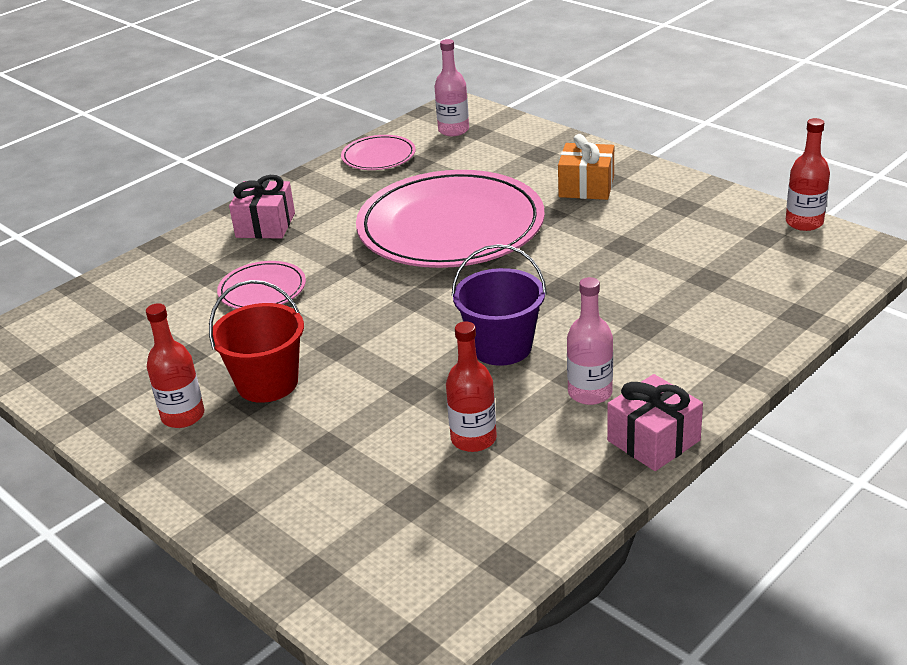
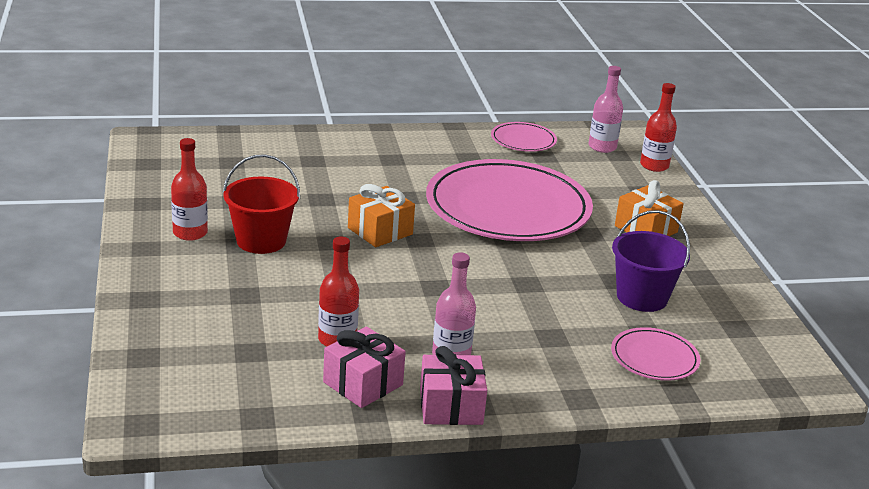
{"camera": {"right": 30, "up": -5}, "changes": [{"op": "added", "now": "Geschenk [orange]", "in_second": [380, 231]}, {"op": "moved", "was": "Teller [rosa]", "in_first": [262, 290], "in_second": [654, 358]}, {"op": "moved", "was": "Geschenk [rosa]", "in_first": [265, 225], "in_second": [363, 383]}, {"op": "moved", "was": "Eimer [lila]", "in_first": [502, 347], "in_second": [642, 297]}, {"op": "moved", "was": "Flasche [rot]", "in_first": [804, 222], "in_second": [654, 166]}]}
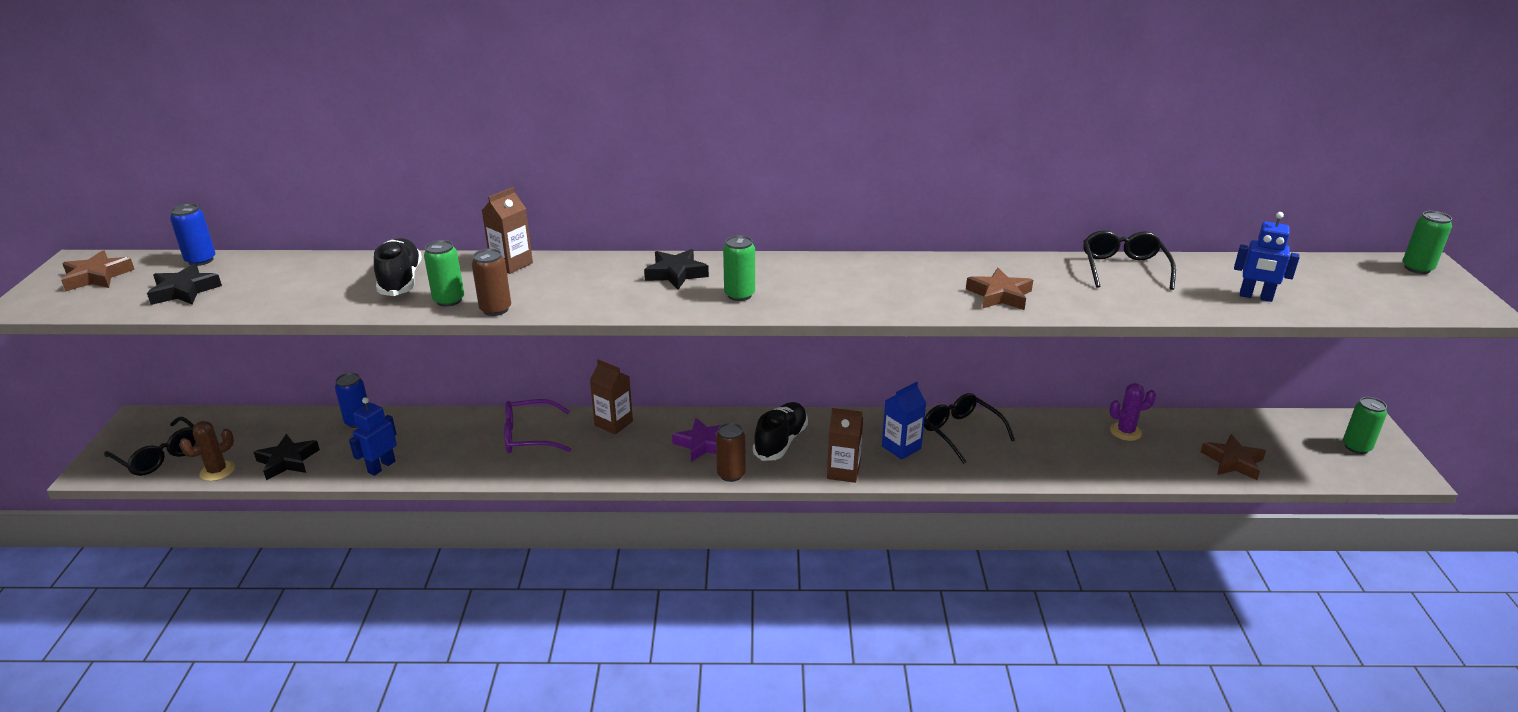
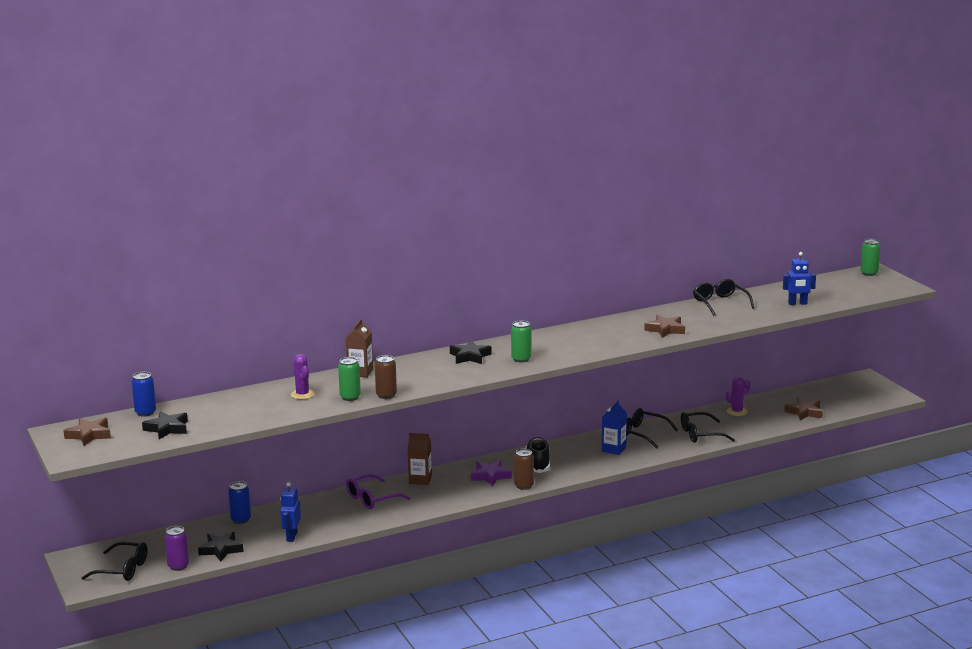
{"camera": {"right": -25, "up": -10}, "changes": [{"op": "removed", "was": "Getränkekarton [braun]", "in_first": [843, 472]}, {"op": "removed", "was": "Dose [grün]", "in_first": [1356, 447]}, {"op": "added", "now": "Brille [schwarz]", "in_second": [700, 434]}, {"op": "replaced", "was": "Kaktus [braun]", "now": "Dose [lila]", "in_first": [217, 471], "in_second": [178, 566]}, {"op": "replaced", "was": "Schuh [schwarz]", "now": "Kaktus [lila]", "in_first": [400, 280], "in_second": [302, 394]}]}
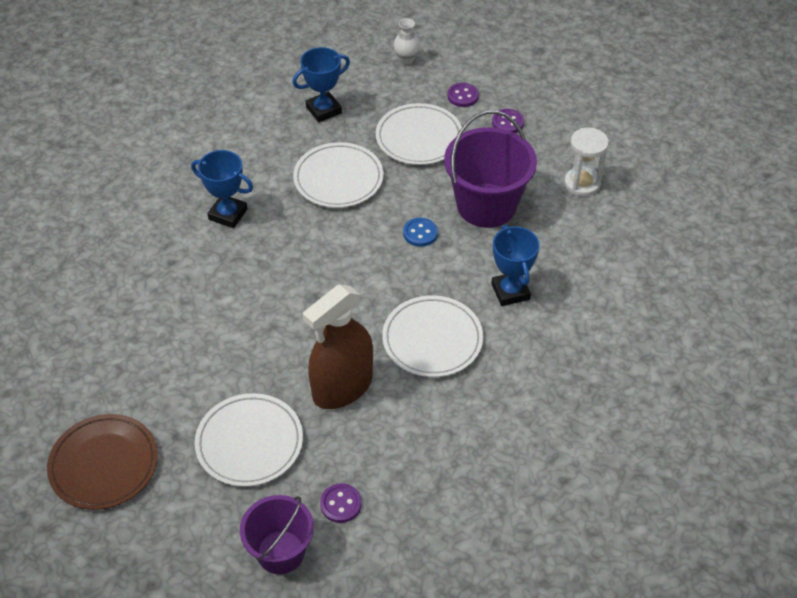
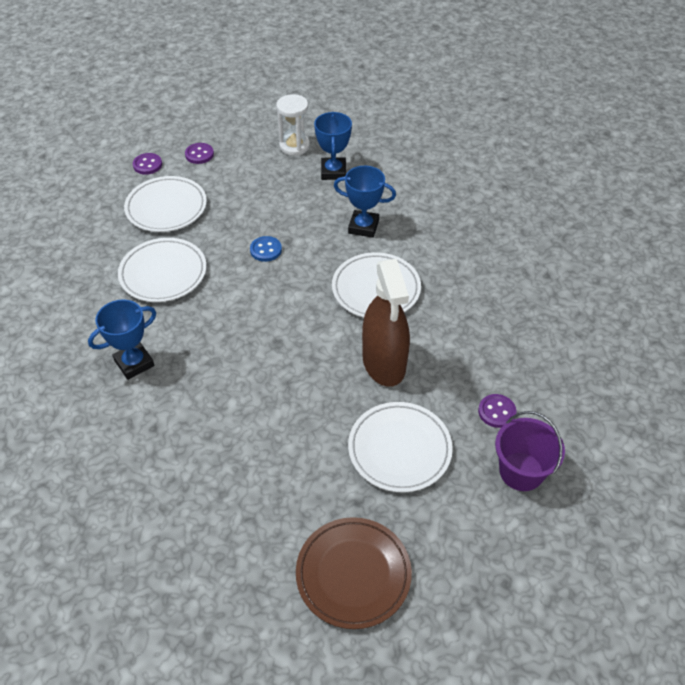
{"camera": {"right": -60, "up": 0}, "changes": [{"op": "removed", "was": "Vase [weiß]", "in_first": [406, 59]}, {"op": "removed", "was": "Eimer [lila]", "in_first": [486, 205]}, {"op": "moved", "was": "Pokal [blau]", "in_first": [323, 110], "in_second": [333, 172]}]}
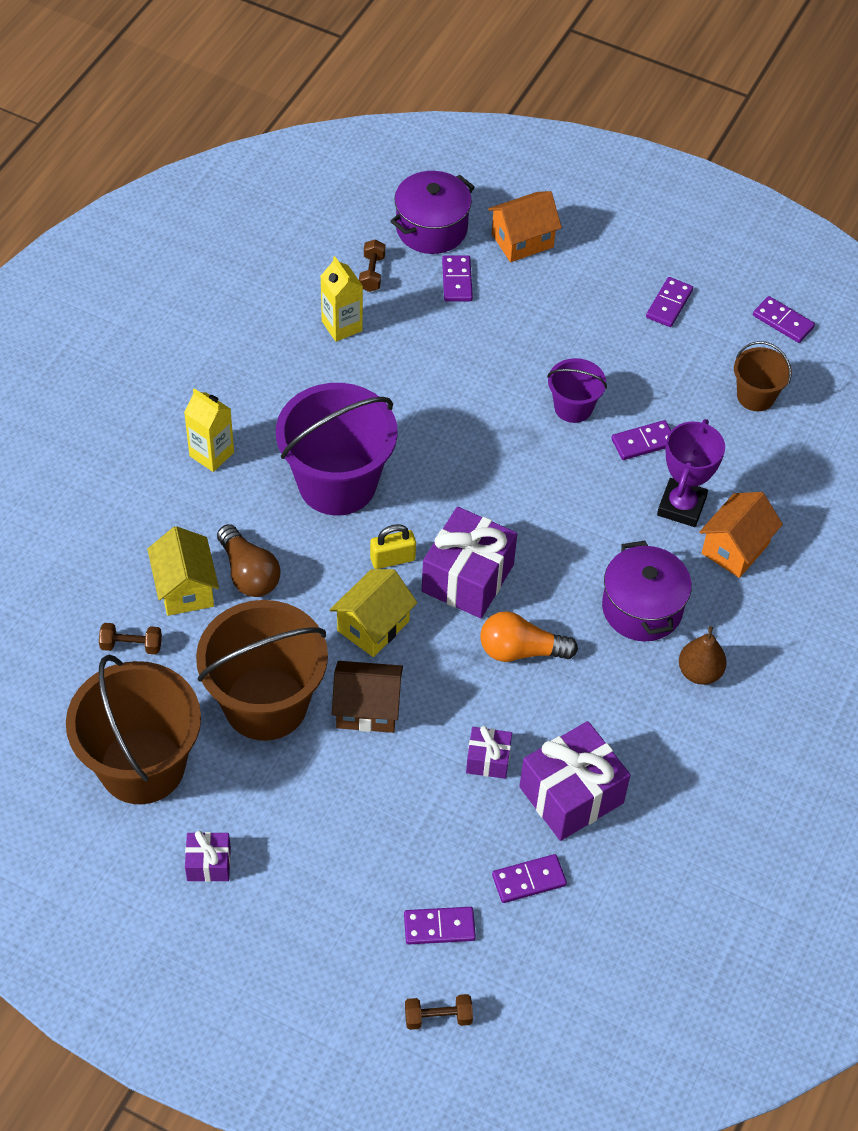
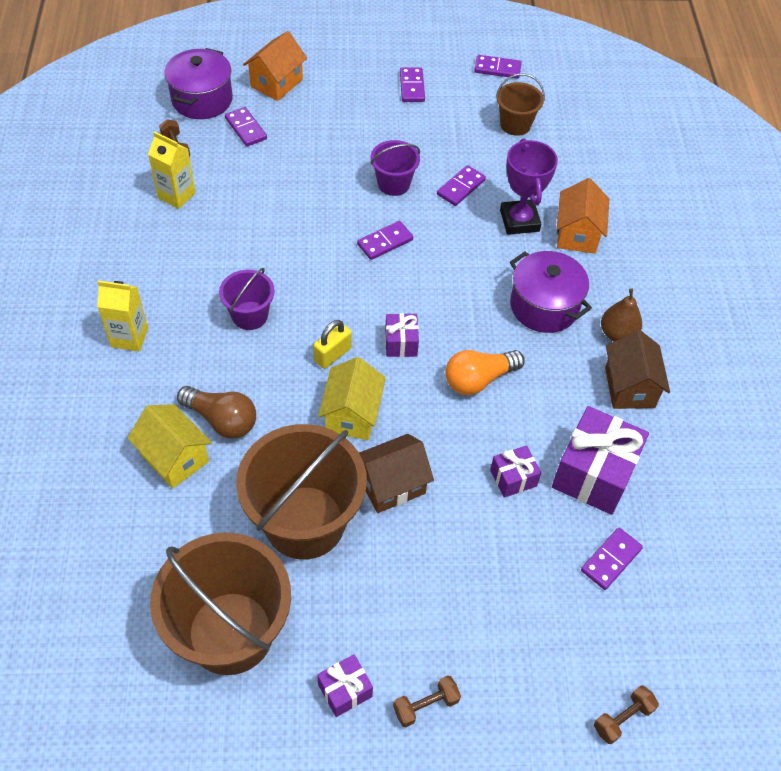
{"camera": {"right": -30, "up": 0}, "changes": [{"op": "added", "now": "Haus [braun]", "in_second": [629, 387]}, {"op": "moved", "was": "Hantel [braun]", "in_first": [131, 645], "in_second": [426, 705]}, {"op": "moved", "was": "Dominostein [lila]", "in_first": [439, 927], "in_second": [385, 242]}, {"op": "resized", "was": "Eimer [lila]", "in_first": [337, 483], "in_second": [250, 315], "ratio": 0.5}, {"op": "resized", "was": "Geschenk [lila]", "in_first": [467, 578], "in_second": [401, 343], "ratio": 0.51}]}
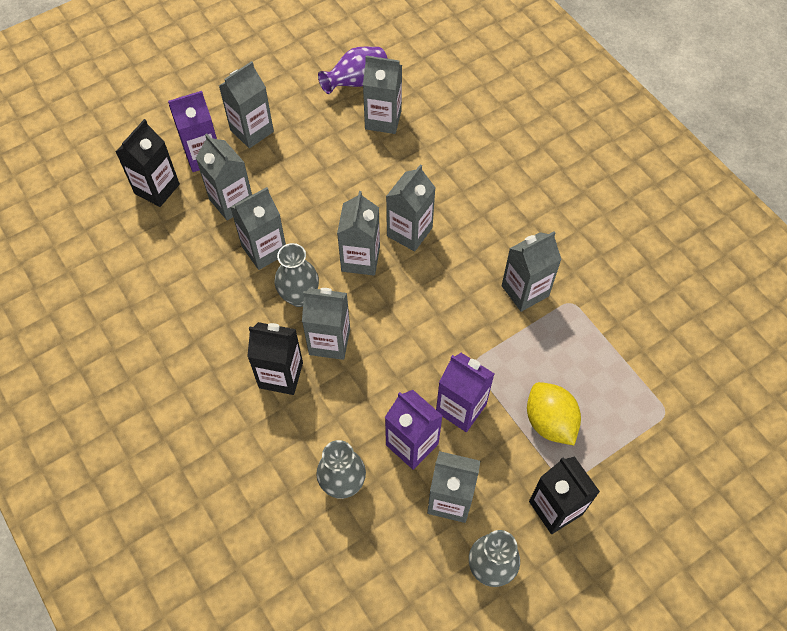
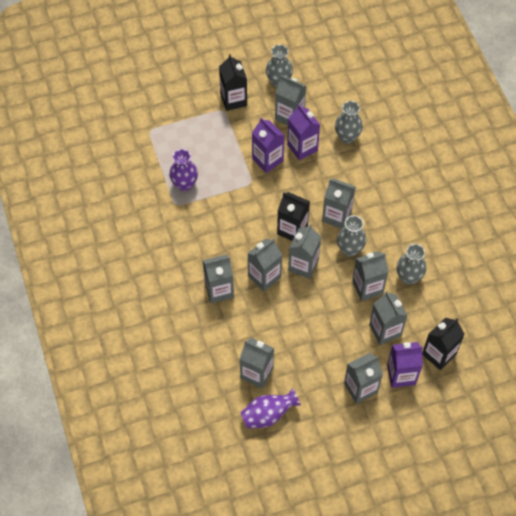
{"camera": {"right": -165, "up": 0}, "changes": [{"op": "removed", "was": "Zitrone [gelb]", "in_first": [549, 422]}, {"op": "added", "now": "Vase [lila]", "in_second": [184, 184]}, {"op": "added", "now": "Vase [grau]", "in_second": [408, 277]}, {"op": "moved", "was": "Getränkekarton [schwarz]", "in_first": [281, 375], "in_second": [292, 230]}, {"op": "moved", "was": "Getränkekarton [grau]", "in_first": [525, 291], "in_second": [219, 290]}]}
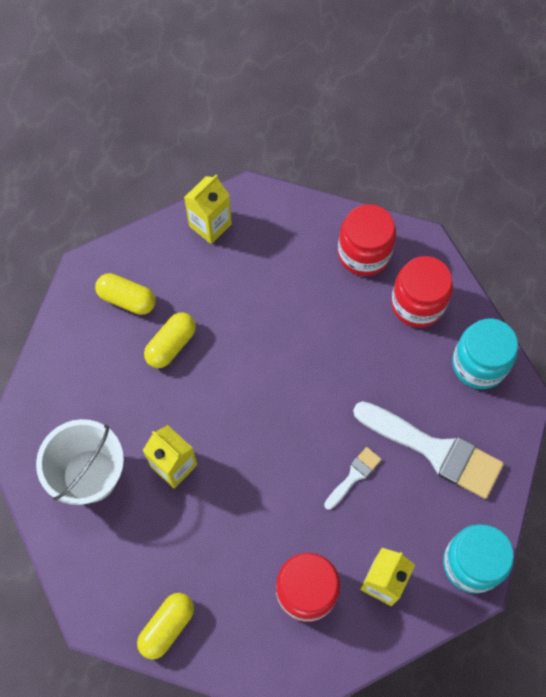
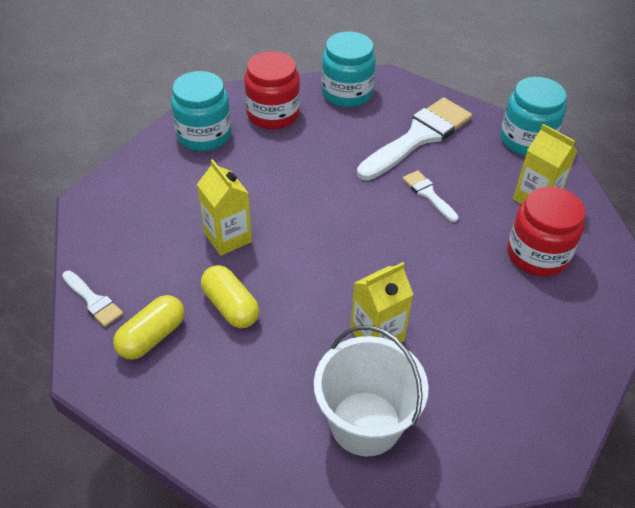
{"camera": {"right": -75, "up": -20}, "changes": [{"op": "removed", "was": "Kapsel [gelb]", "in_first": [167, 627]}, {"op": "added", "now": "Pinsel [weiß]", "in_second": [93, 301]}, {"op": "moved", "was": "Getränkekarton [gelb]", "in_first": [210, 225], "in_second": [228, 237]}, {"op": "recoloured", "was": "Einmachglas [rot]", "now": "Einmachglas [türkis]", "in_first": [364, 253], "in_second": [204, 135]}]}
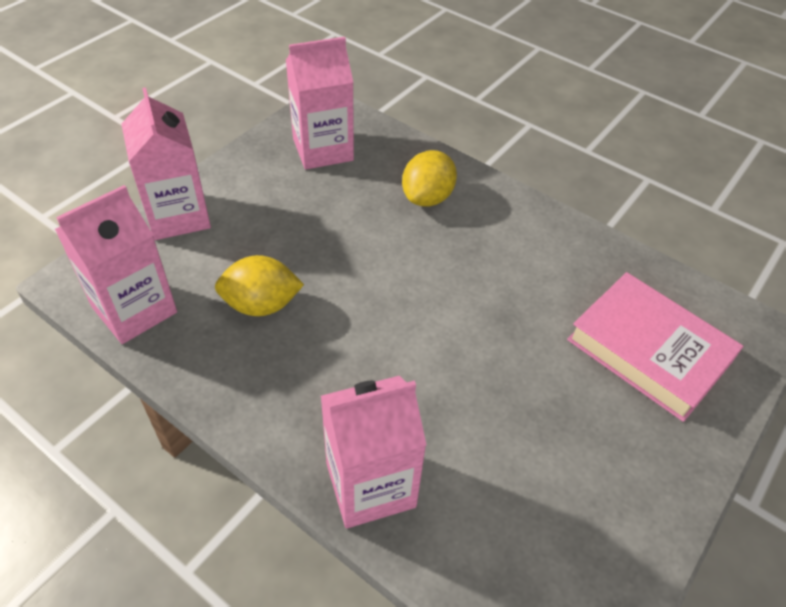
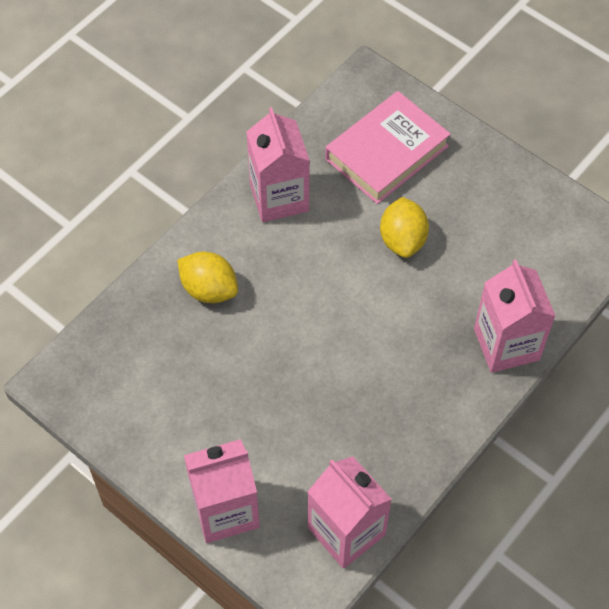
{"camera": {"right": -85, "up": 10}, "changes": [{"op": "moved", "was": "Zitrone [gelb]", "in_first": [261, 305], "in_second": [402, 240]}, {"op": "moved", "was": "Getränkekarton [rosa]", "in_first": [323, 149], "in_second": [279, 197]}]}
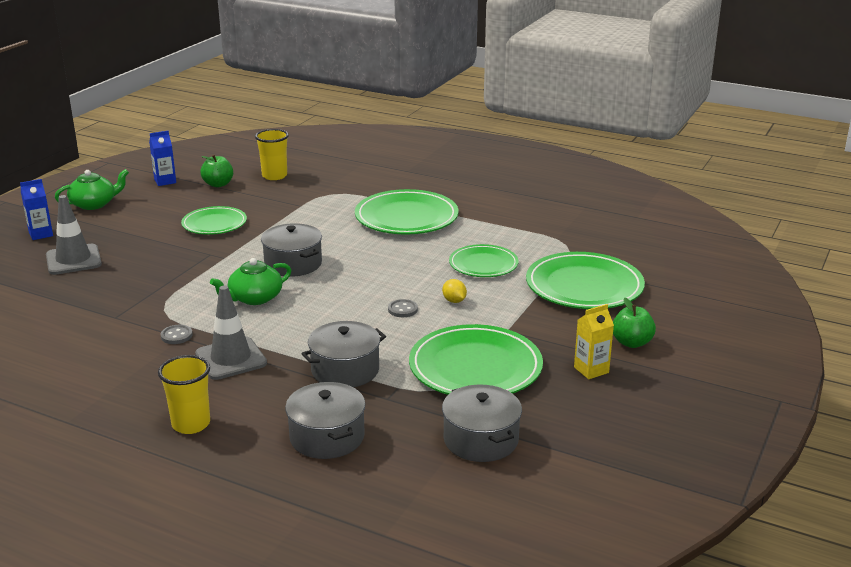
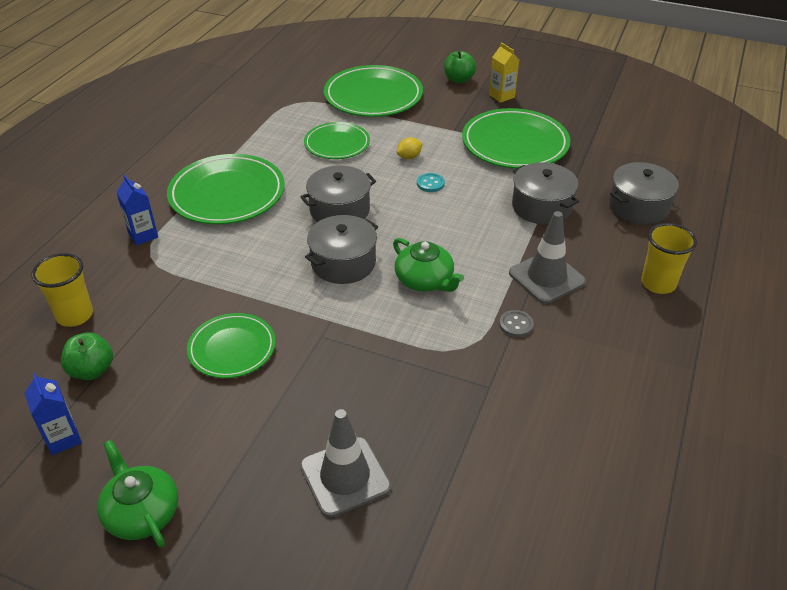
{"camera": {"right": -95, "up": 15}, "changes": [{"op": "moved", "was": "Getränkekarton [blau]", "in_first": [41, 234], "in_second": [143, 235]}, {"op": "moved", "was": "Kochtopf [grau]", "in_first": [481, 440], "in_second": [339, 210]}, {"op": "recoloured", "was": "Knopf [grau]", "now": "Knopf [türkis]", "in_first": [402, 309], "in_second": [430, 183]}]}
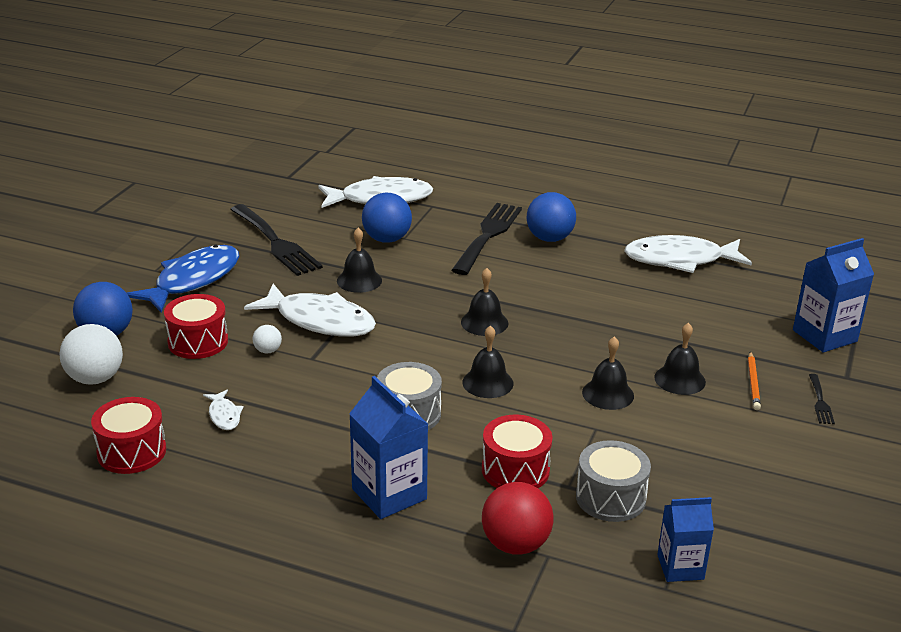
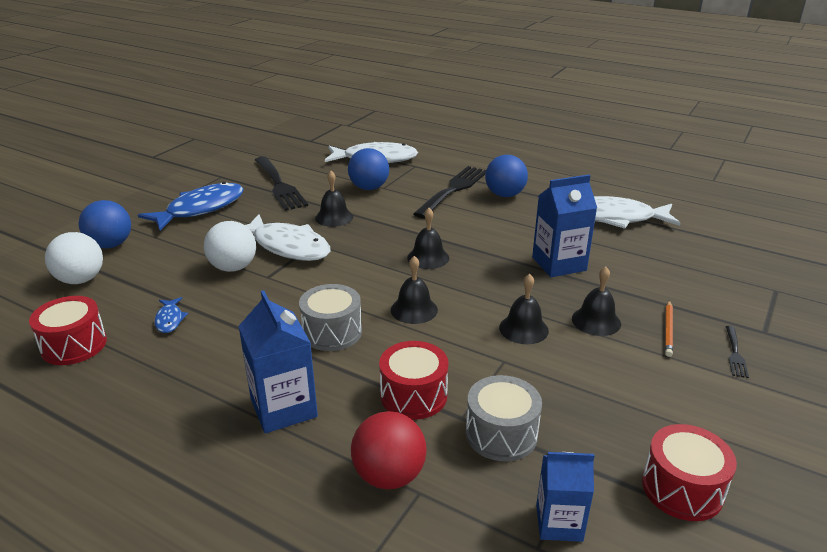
{"camera": {"right": 10, "up": 0}, "changes": [{"op": "moved", "was": "Trommel [rot]", "in_first": [198, 342], "in_second": [682, 488]}, {"op": "moved", "was": "Getränkekarton [blau]", "in_first": [824, 336], "in_second": [559, 264]}, {"op": "recoloured", "was": "Fisch [weiß]", "now": "Fisch [blau]", "in_first": [224, 415], "in_second": [169, 320]}, {"op": "resized", "was": "Ball [weiß]", "in_first": [268, 351], "in_second": [233, 267], "ratio": 2.01}]}
